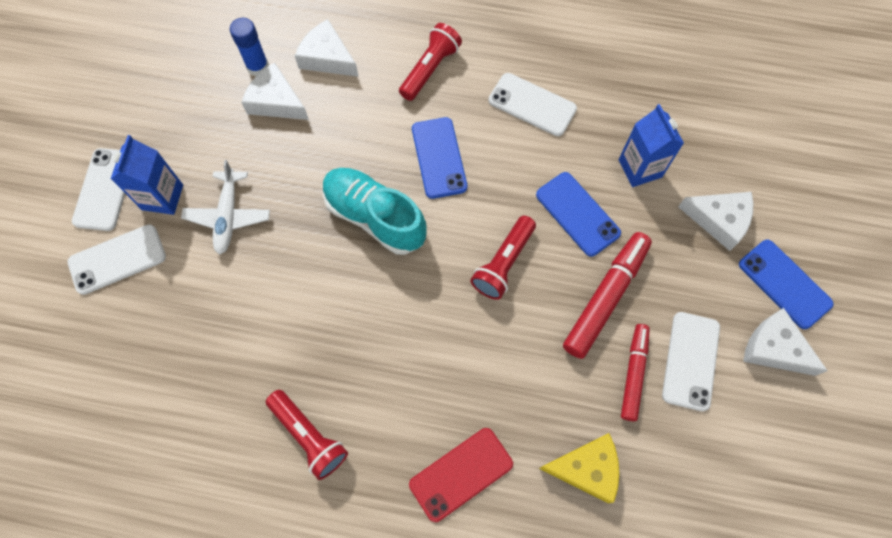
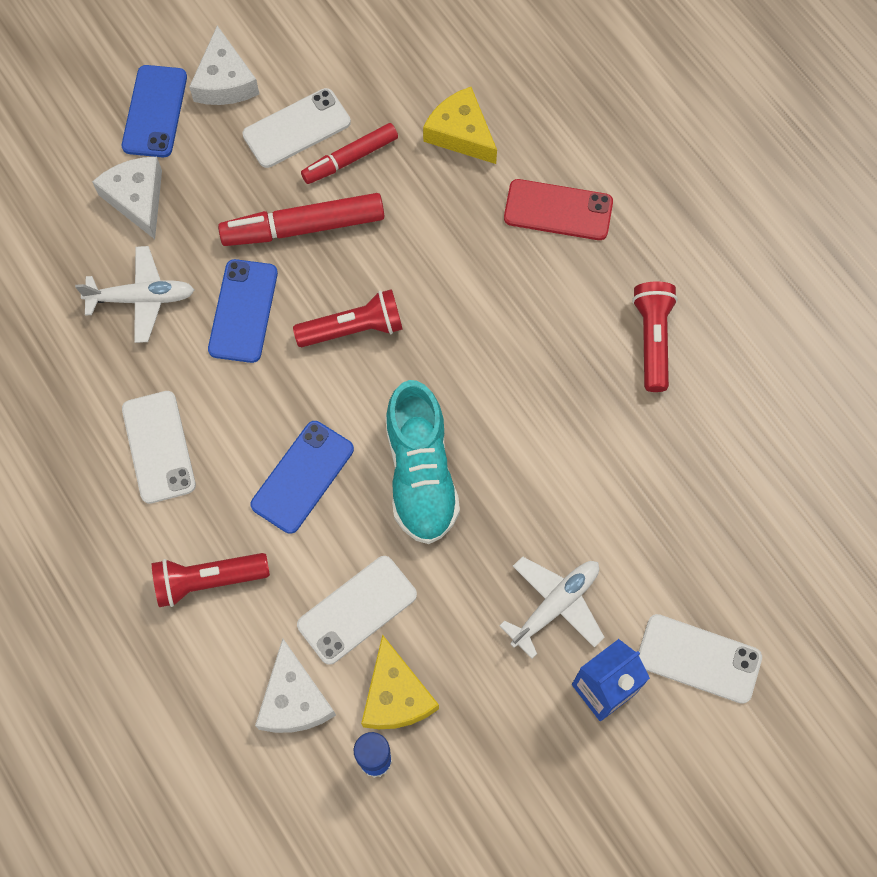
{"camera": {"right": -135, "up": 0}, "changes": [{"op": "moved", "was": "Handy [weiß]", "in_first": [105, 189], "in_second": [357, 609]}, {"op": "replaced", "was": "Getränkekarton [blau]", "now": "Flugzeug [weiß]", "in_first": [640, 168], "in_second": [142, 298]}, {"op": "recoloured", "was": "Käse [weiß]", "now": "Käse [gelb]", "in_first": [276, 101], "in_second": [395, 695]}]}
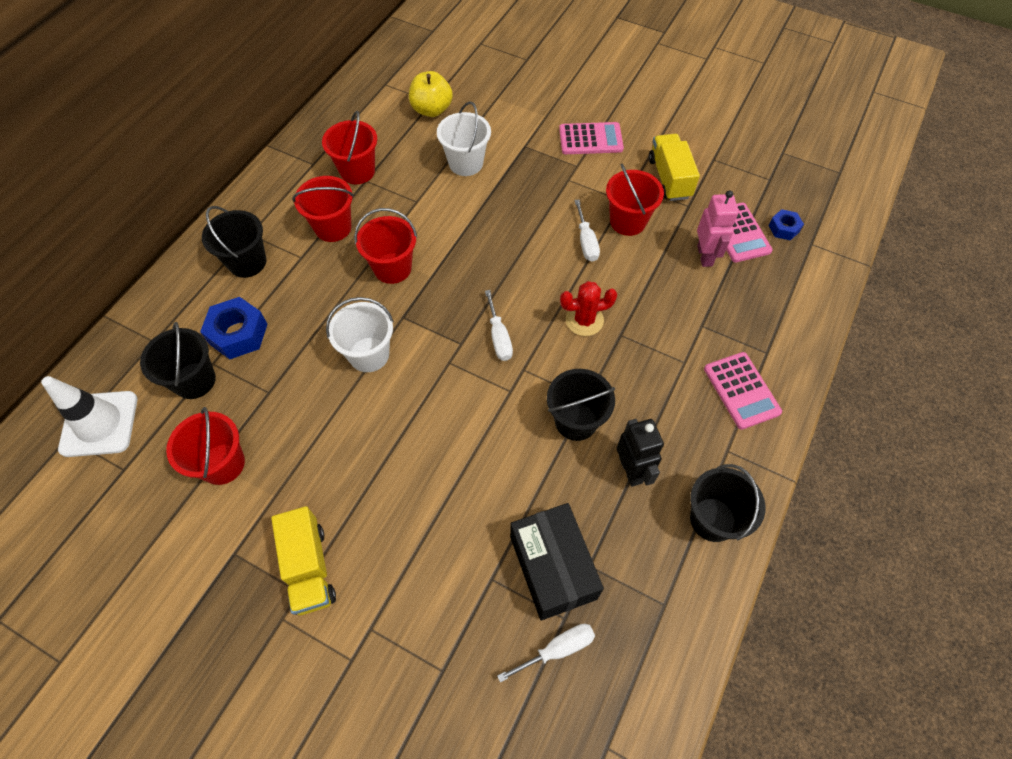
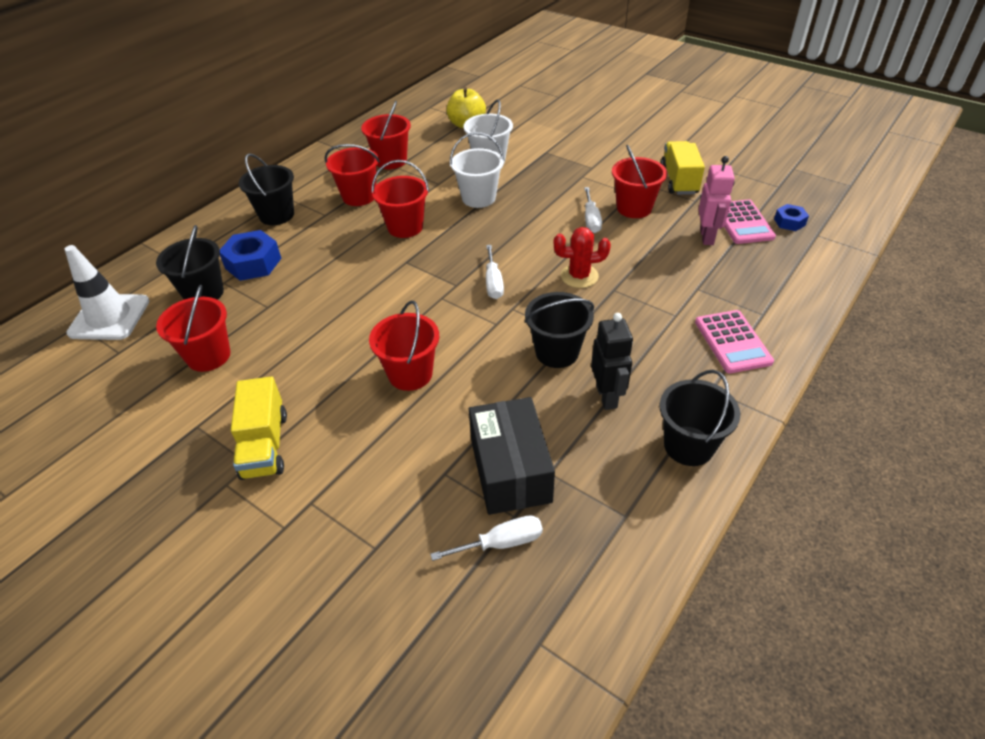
{"camera": {"right": 10, "up": -15}, "changes": [{"op": "removed", "was": "Taschenrechner [rosa]", "in_first": [590, 139]}, {"op": "added", "now": "Eimer [rot]", "in_second": [410, 374]}, {"op": "moved", "was": "Eimer [weiß]", "in_first": [369, 354], "in_second": [478, 198]}]}
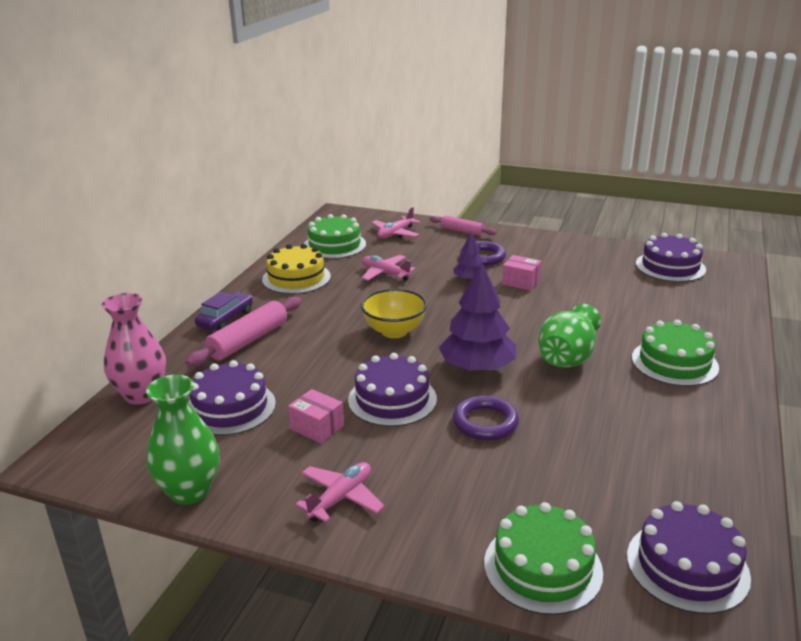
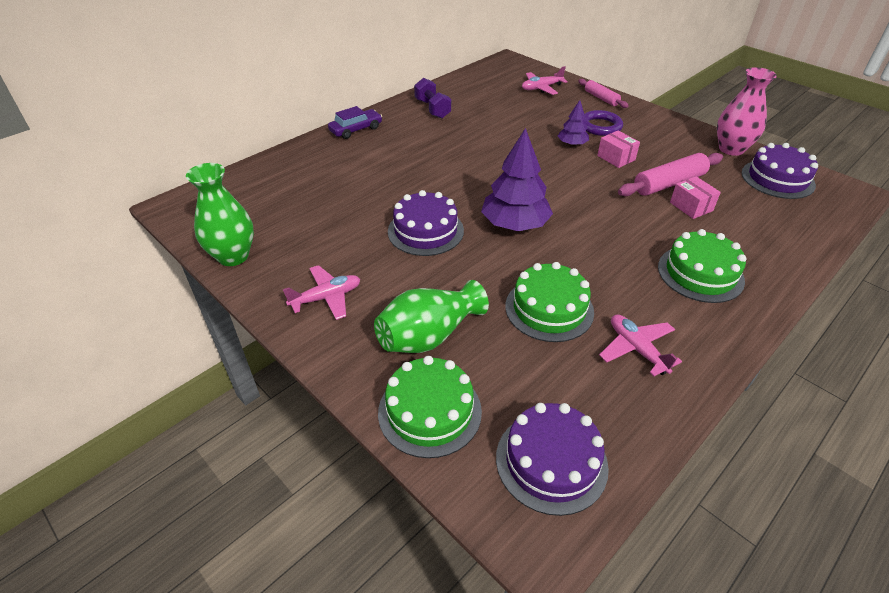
{"camera": {"right": 25, "up": 15}, "changes": [{"op": "removed", "was": "Kuchen [lila]", "in_first": [230, 407]}, {"op": "removed", "was": "Schüssel [gelb]", "in_first": [394, 331]}, {"op": "removed", "was": "Ring [lila]", "in_first": [485, 422]}, {"op": "moved", "was": "Vase [rosa]", "in_first": [141, 395], "in_second": [731, 149]}, {"op": "moved", "was": "Nudelholz [rosa]", "in_first": [248, 340], "in_second": [669, 183]}, {"op": "moved", "was": "Schachtel [rosa]", "in_first": [317, 427], "in_second": [691, 206]}, {"op": "moved", "was": "Kuchen [grün]", "in_first": [334, 245], "in_second": [549, 308]}, {"op": "moved", "was": "Flugzeug [rosa]", "in_first": [385, 274], "in_second": [636, 349]}, {"op": "moved", "was": "Vase [grün]", "in_first": [567, 357], "in_second": [429, 336]}, {"op": "replaced", "was": "Kuchen [gelb]", "now": "Hantel [lila]", "in_first": [296, 278], "in_second": [432, 109]}]}
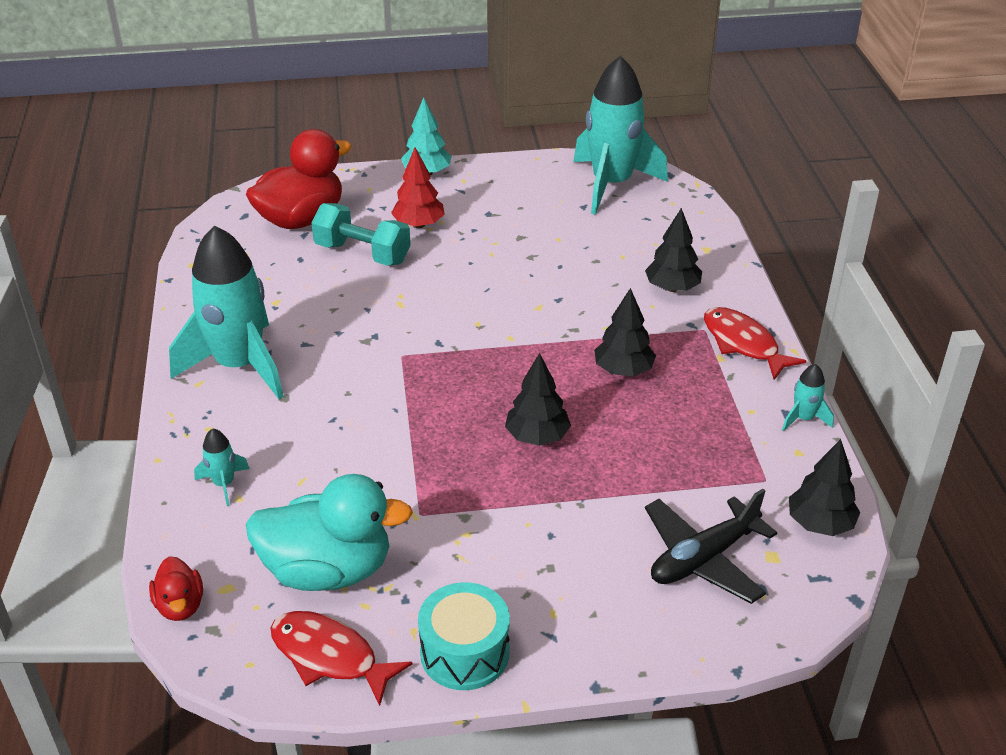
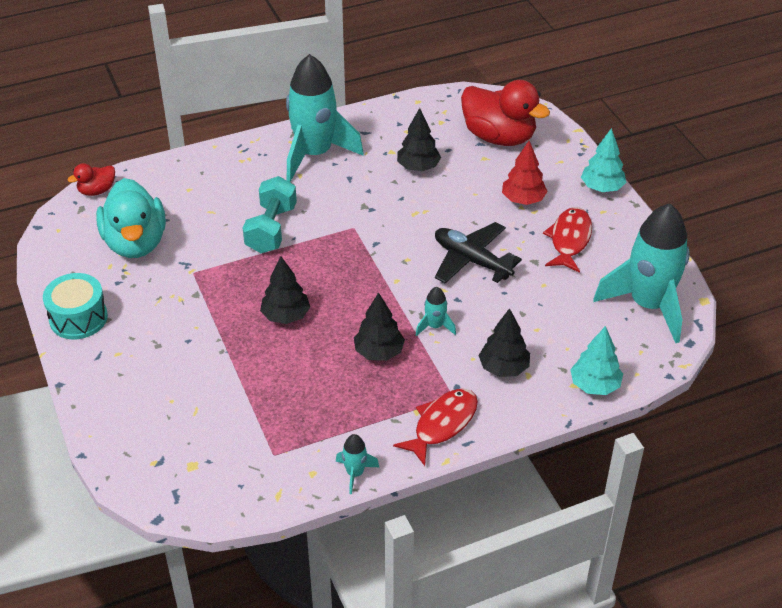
{"camera": {"right": 75, "up": 5}, "changes": [{"op": "added", "now": "Baum [türkis]", "in_second": [594, 385]}, {"op": "moved", "was": "Rakete [türkis]", "in_first": [224, 484], "in_second": [435, 326]}, {"op": "moved", "was": "Fisch [rot]", "in_first": [329, 656], "in_second": [569, 240]}, {"op": "moved", "was": "Hantel [türkis]", "in_first": [362, 253], "in_second": [271, 229]}, {"op": "moved", "was": "Flugzeug [schwarz]", "in_first": [703, 558], "in_second": [471, 260]}, {"op": "moved", "was": "Baum [schwarz]", "in_first": [819, 524], "in_second": [418, 167]}]}
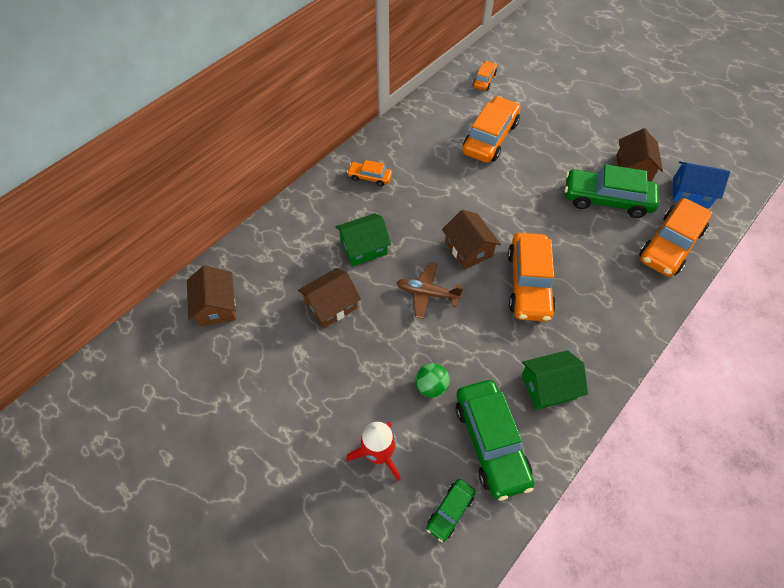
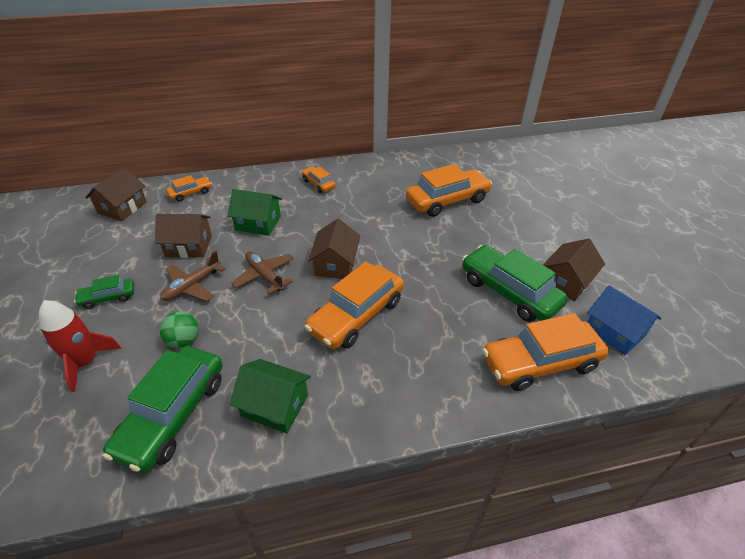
{"camera": {"right": 35, "up": -15}, "changes": [{"op": "added", "now": "Flugzeug [braun]", "in_second": [192, 286]}, {"op": "moved", "was": "Auto [grün]", "in_first": [450, 511], "in_second": [108, 297]}, {"op": "moved", "was": "Auto [orange]", "in_first": [484, 80], "in_second": [190, 193]}]}
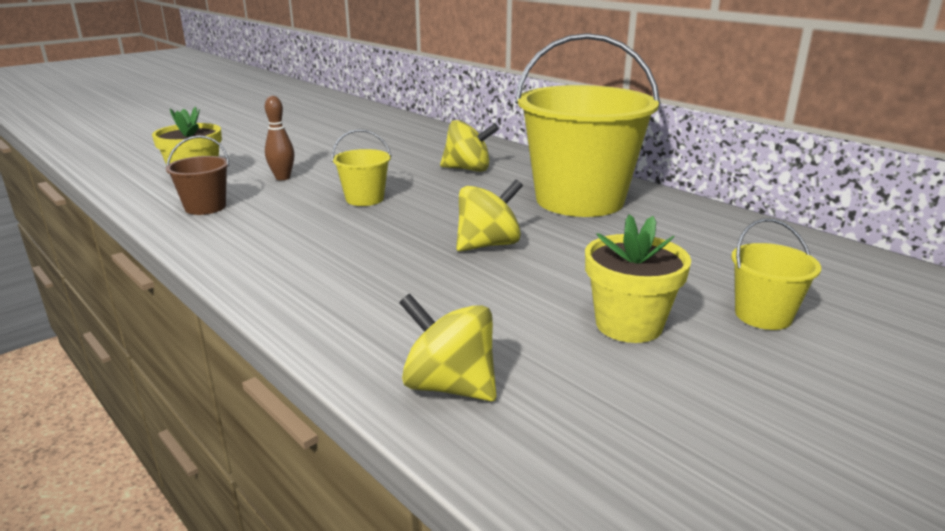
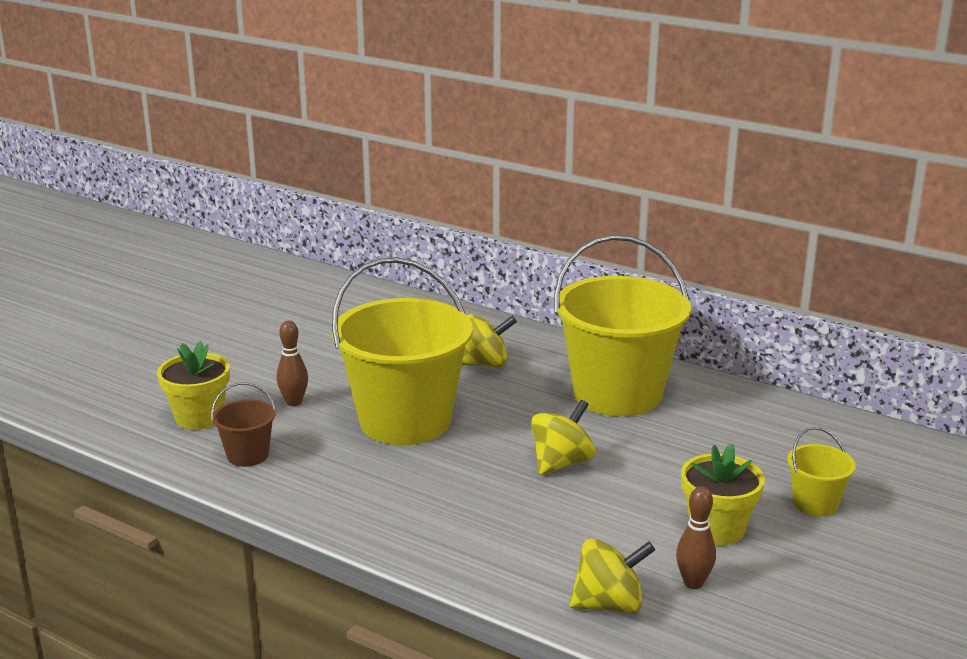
{"camera": {"right": -15, "up": 0}, "changes": [{"op": "added", "now": "Bowlingkegel [braun]", "in_second": [693, 583]}, {"op": "turned", "was": "Kreisel [gelb]", "in_first": [449, 386], "in_second": [609, 604], "clockwise": 150}, {"op": "resized", "was": "Eimer [gelb]", "in_first": [365, 199], "in_second": [405, 421], "ratio": 2.31}]}
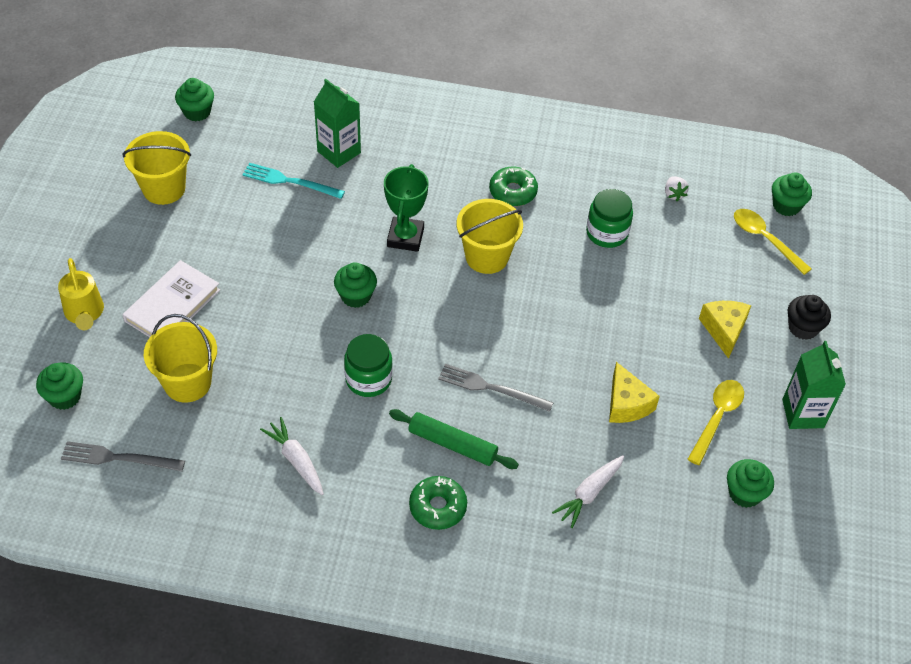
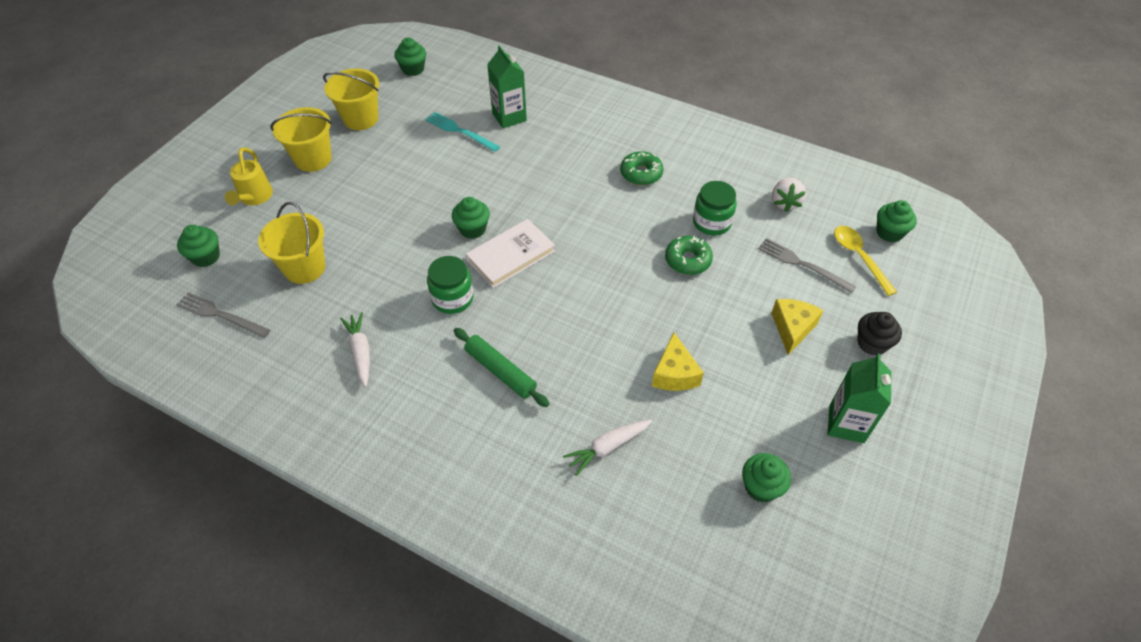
{"camera": {"right": 20, "up": 0}, "changes": [{"op": "removed", "was": "Pokal [grün]", "in_first": [405, 237]}, {"op": "removed", "was": "Löffel [gelb]", "in_first": [717, 417]}, {"op": "moved", "was": "Buch [weiß]", "in_first": [172, 305], "in_second": [511, 256]}, {"op": "moved", "was": "Donut [grün]", "in_first": [438, 507], "in_second": [687, 260]}, {"op": "moved", "was": "Gabel [grau]", "in_first": [491, 388], "in_second": [802, 264]}, {"op": "moved", "was": "Eimer [gelb]", "in_first": [487, 257], "in_second": [313, 159]}, {"op": "resized", "was": "Erdbeere [weiß]", "in_first": [673, 194], "in_second": [785, 202], "ratio": 1.5}]}
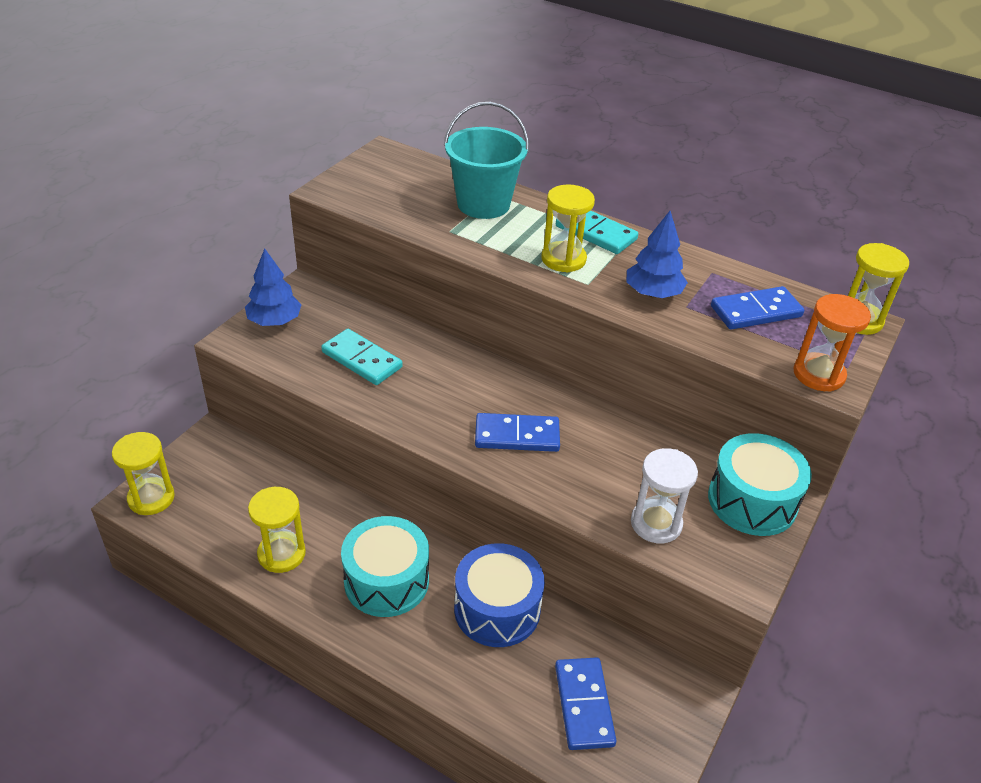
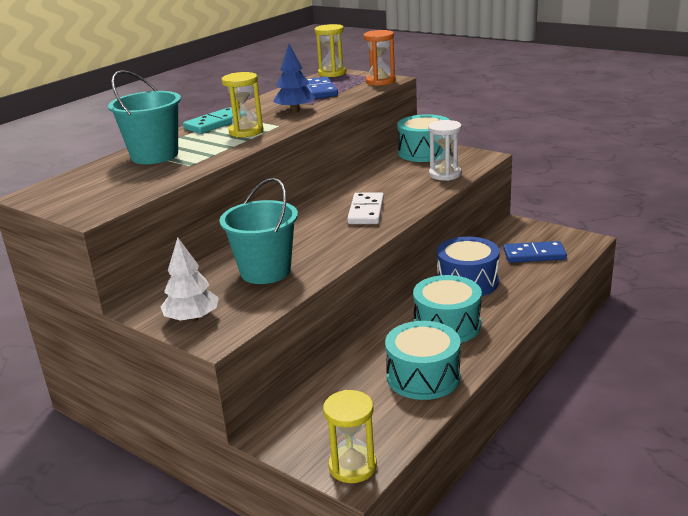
{"camera": {"right": -80, "up": -15}, "changes": [{"op": "replaced", "was": "Sanduhr [gelb]", "now": "Trommel [türkis]", "in_first": [281, 554], "in_second": [423, 376]}, {"op": "replaced", "was": "Dominostein [türkis]", "now": "Eimer [türkis]", "in_first": [362, 360], "in_second": [265, 271]}, {"op": "recoloured", "was": "Baum [blau]", "now": "Baum [weiß]", "in_first": [274, 321], "in_second": [192, 318]}, {"op": "recoloured", "was": "Dominostein [blau]", "now": "Dominostein [weiß]", "in_first": [517, 435], "in_second": [366, 211]}]}
